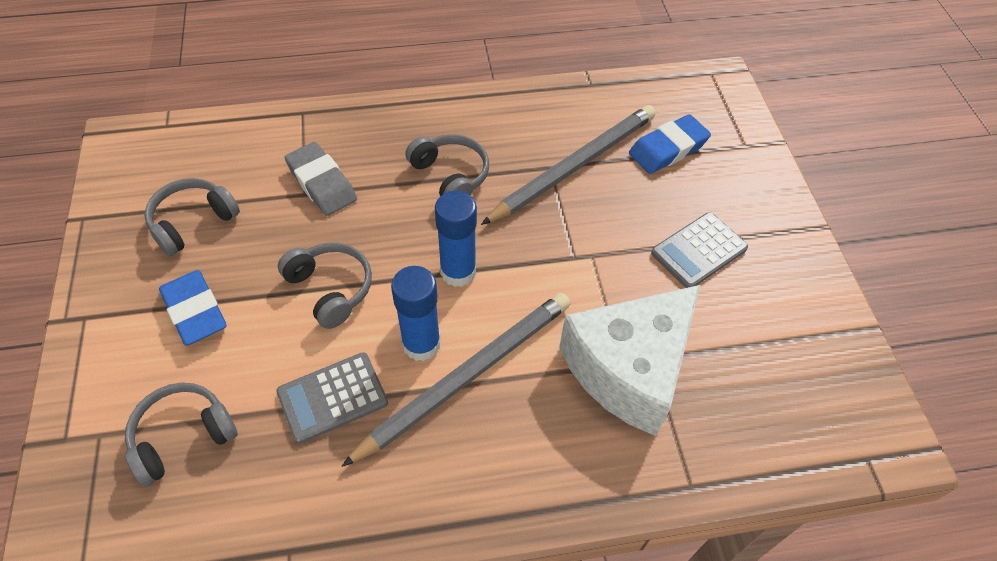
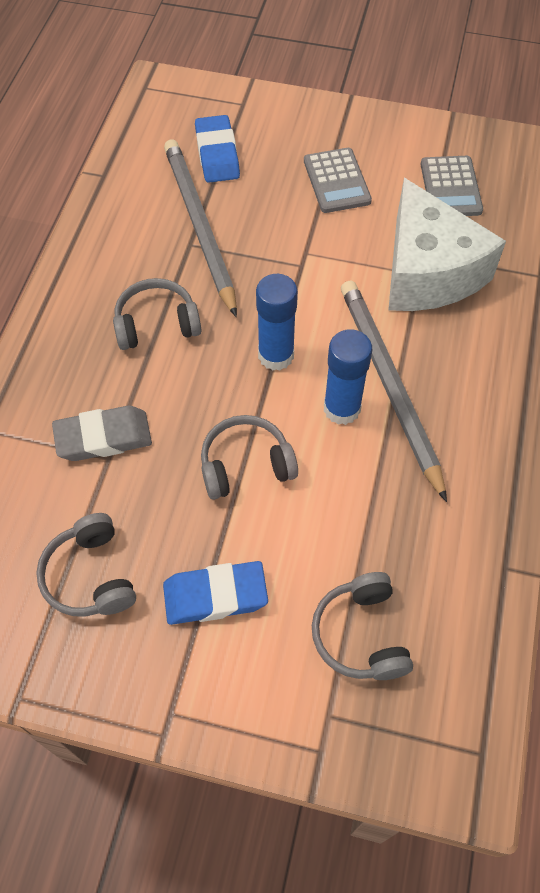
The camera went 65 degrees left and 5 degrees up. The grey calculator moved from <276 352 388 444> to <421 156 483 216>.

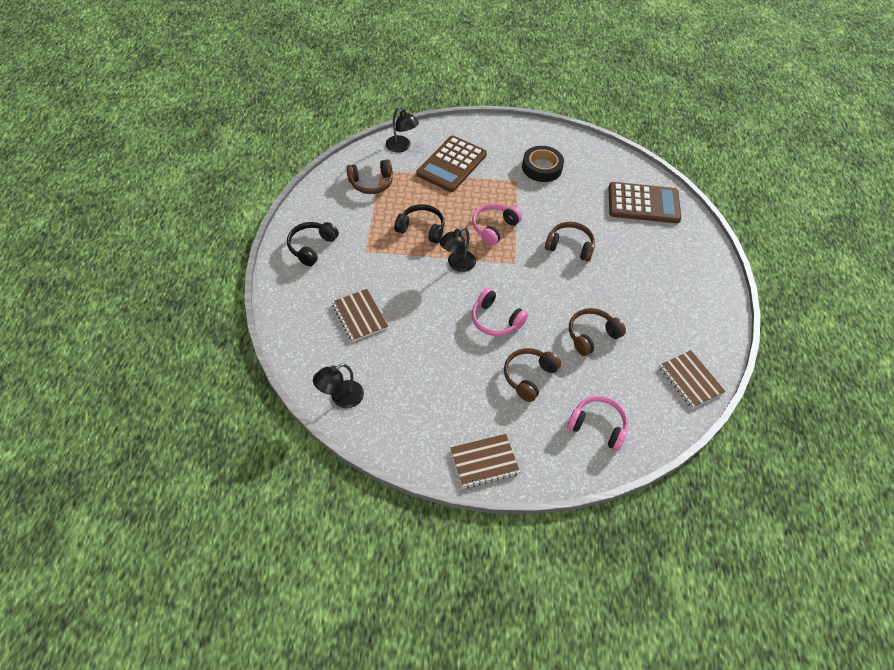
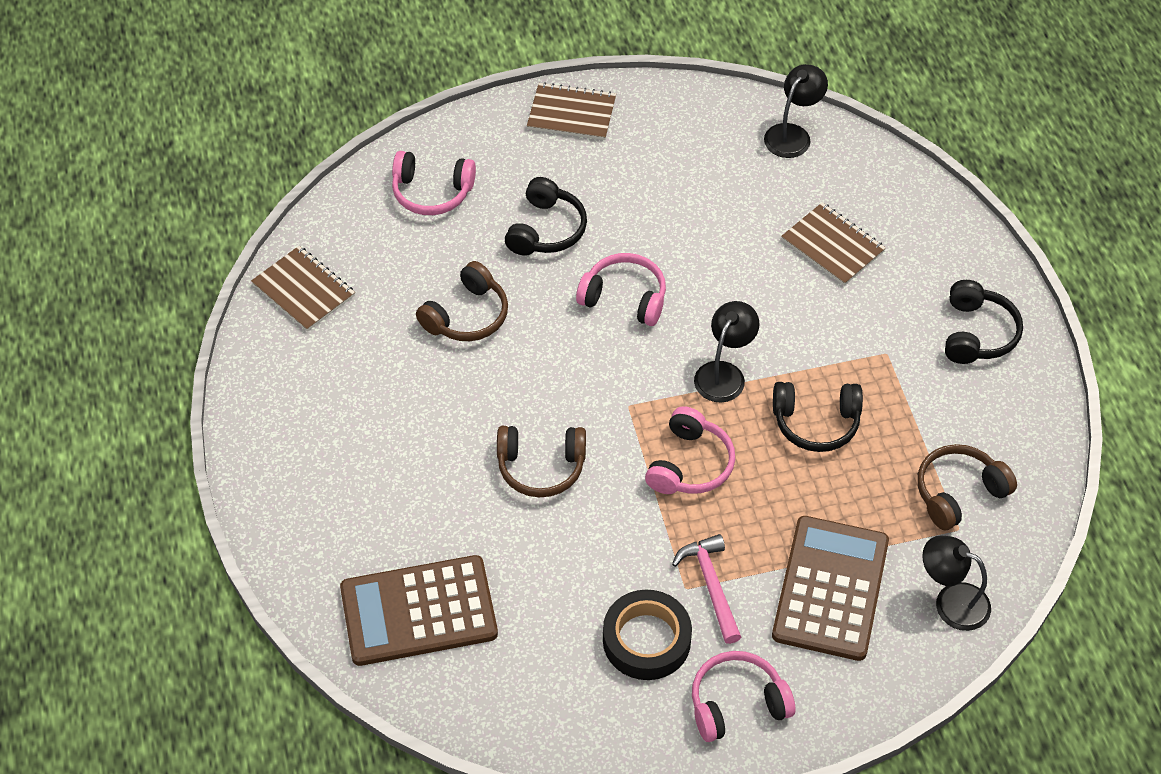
The camera went 165 degrees right and 0 degrees up. The pink hammer at <672 534 741 644> appeared. The pink headphones at <692 651 795 742> appeared. The brown headphones at <504 348 561 402> became the black headphones at <505 177 587 256>. The brown notebook at <450 434 520 488> turned 45 degrees clockwise.

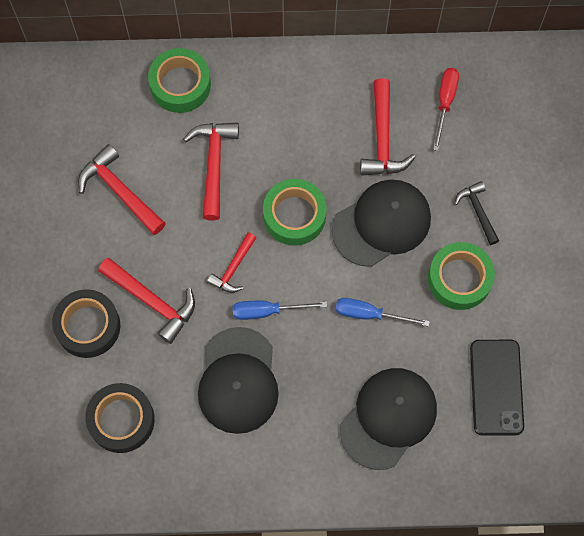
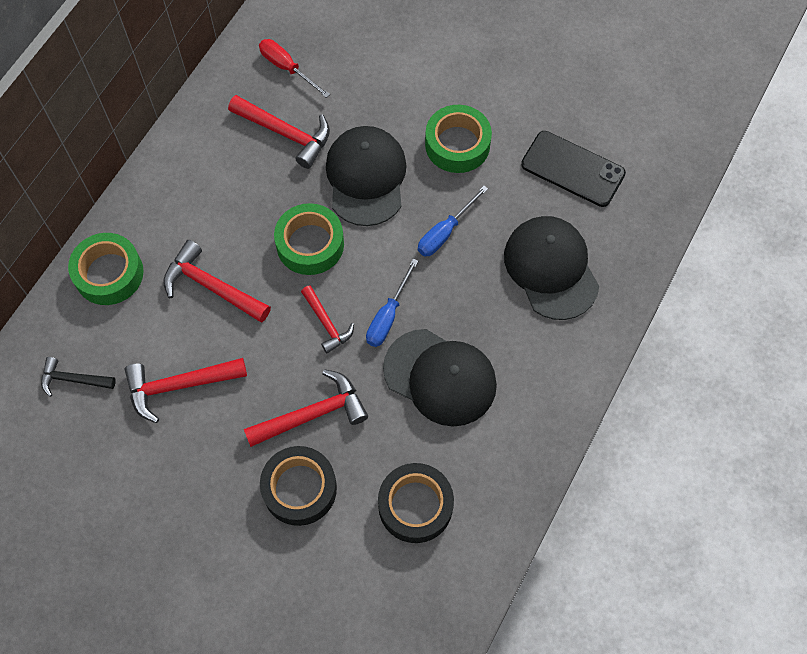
The camera went 60 degrees left and 5 degrees down. The black hammer moved from <454 181 499 245> to <41 357 116 397>.

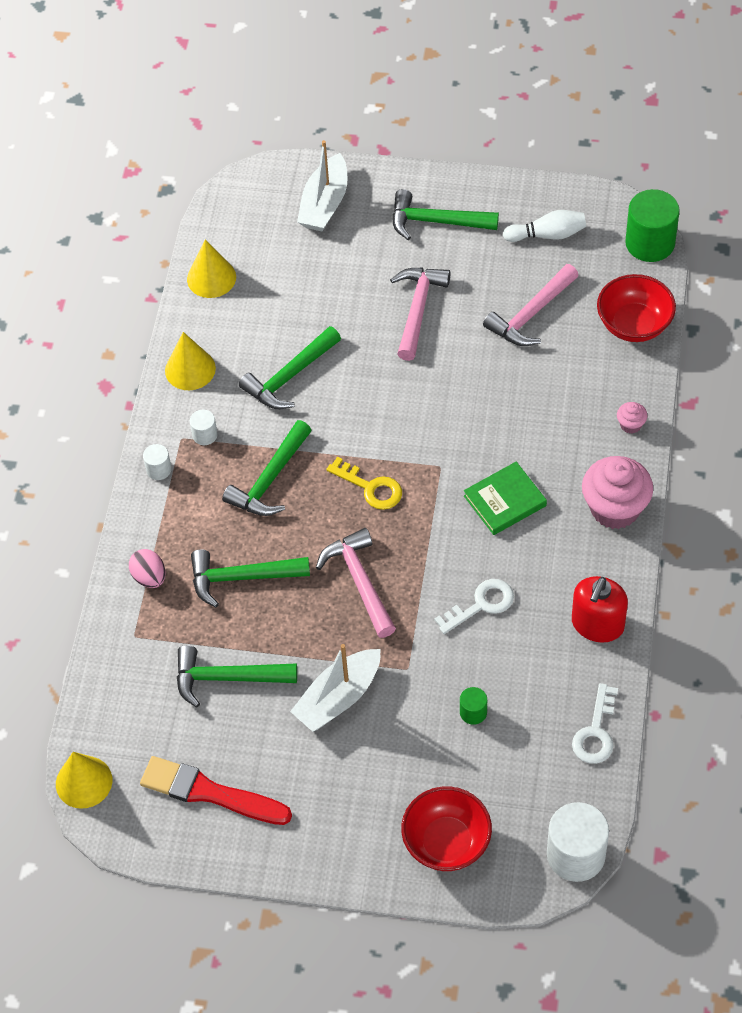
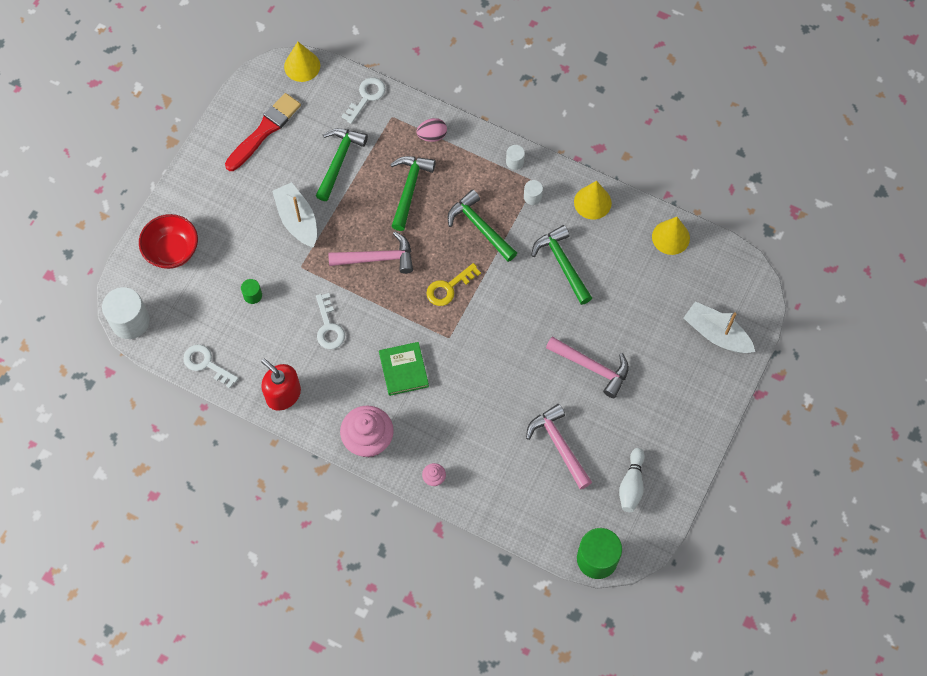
The camera went 105 degrees right and 10 degrees up. The green hammer at <392 189 499 240> disappeared. The red bowl at <597 274 676 342> disappeared. The white key at <341 78 386 124> appeared.

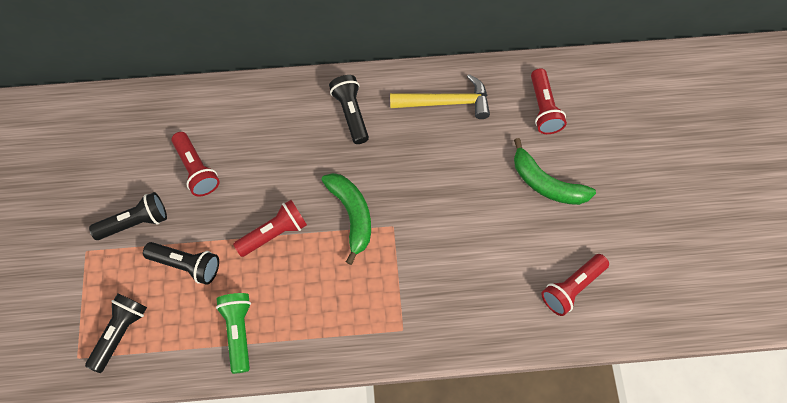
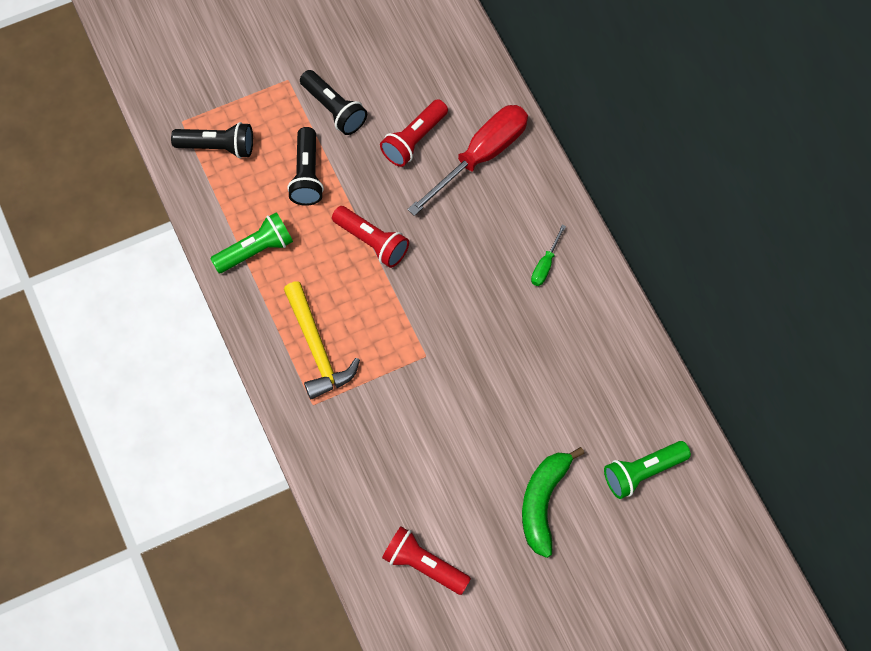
The camera went 70 degrees right and 0 degrees up. The green banana at <321 173 371 265> disappeared. The red screwdriver at <407 105 528 216> appeared. The yellow hammer moved from <390 74 490 119> to <284 281 360 399>. The black flashlight at <329 75 369 144> was replaced by the green screwdriver at <531 225 566 286>. The red flashlight at <531 68 567 134> became the green flashlight at <604 441 691 499>.

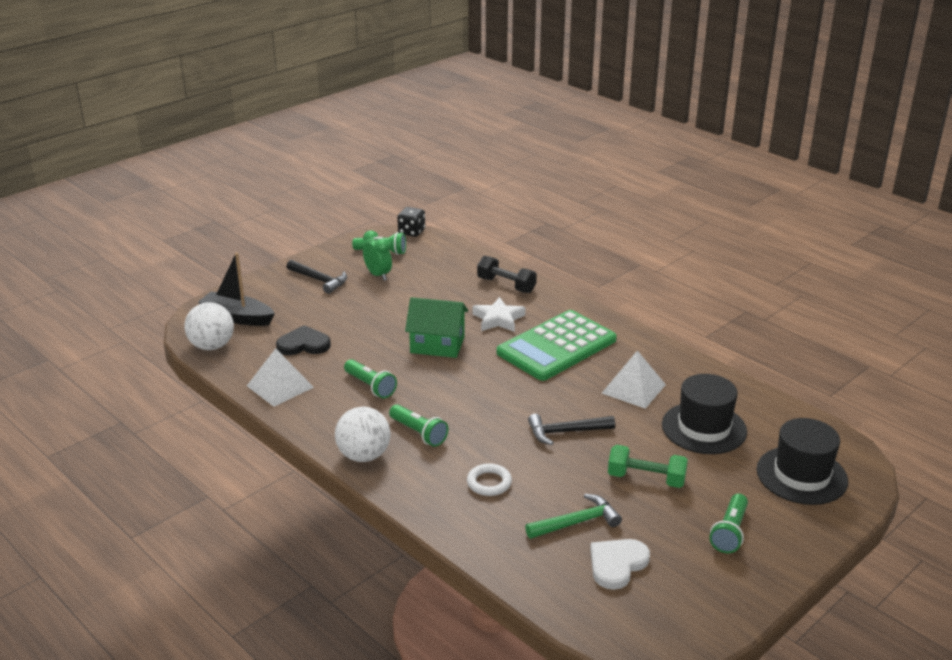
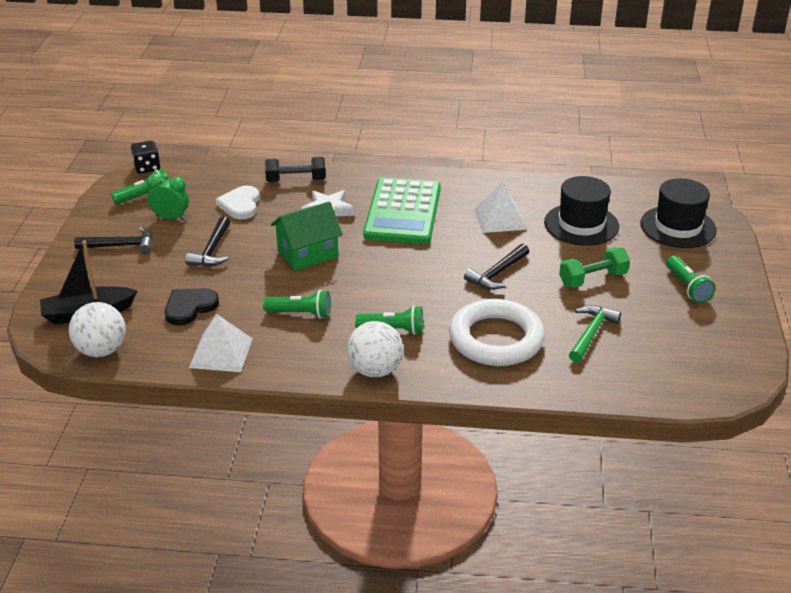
The camera went 40 degrees left and 5 degrees up. The black hammer at <185 217 230 266> appeared. The white heart moved from <590 539 650 590> to <215 186 260 219>. The white ring at <467 463 512 496> changed to 2.22 times the size.

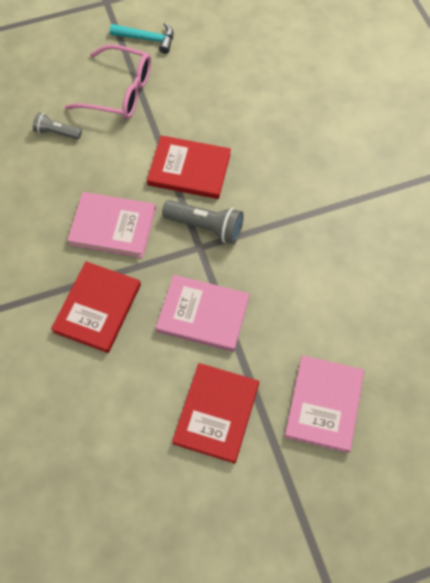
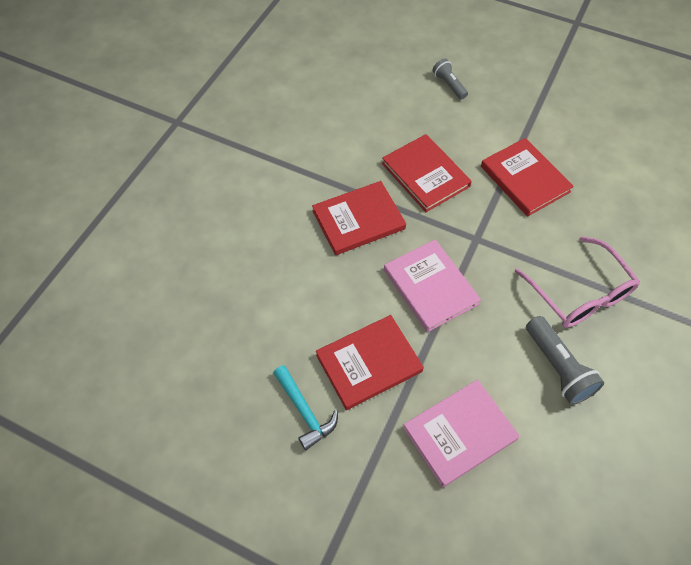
The camera went 45 degrees right and 5 degrees down. The pink glasses moved from <65 44 151 119> to <514 236 640 328>. The turquoise hammer moved from <110 22 173 54> to <273 365 338 450>. The grey flashlight moved from <162 200 244 244> to <526 316 604 405>. The pink book at <67 192 156 258> became the red book at <382 134 472 212>.

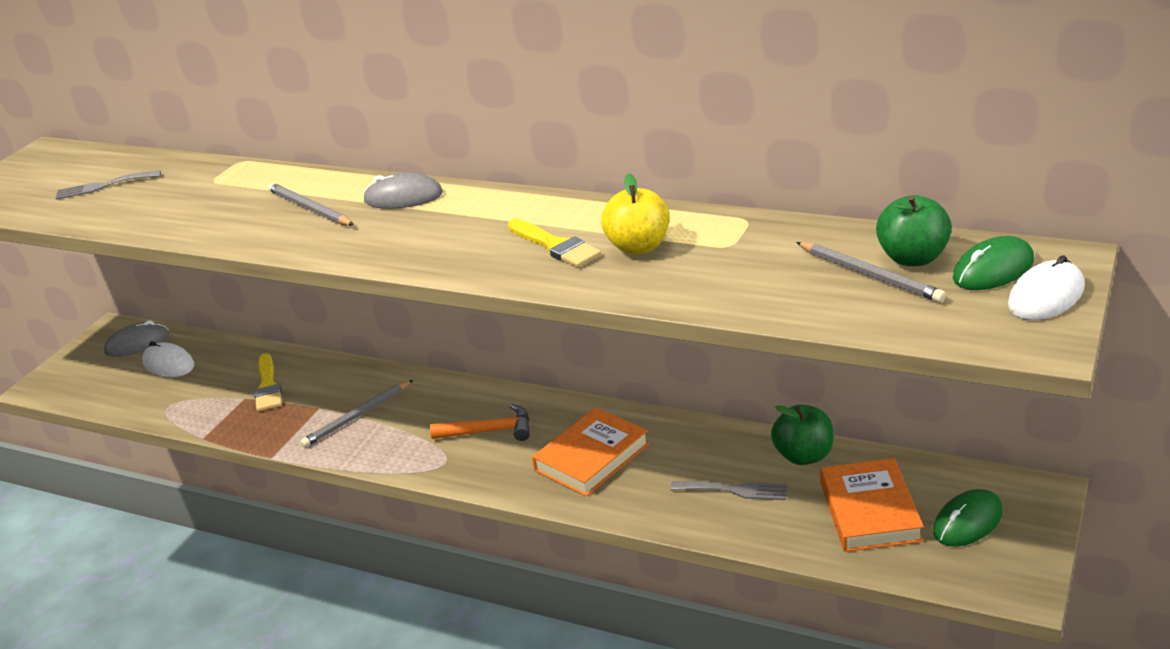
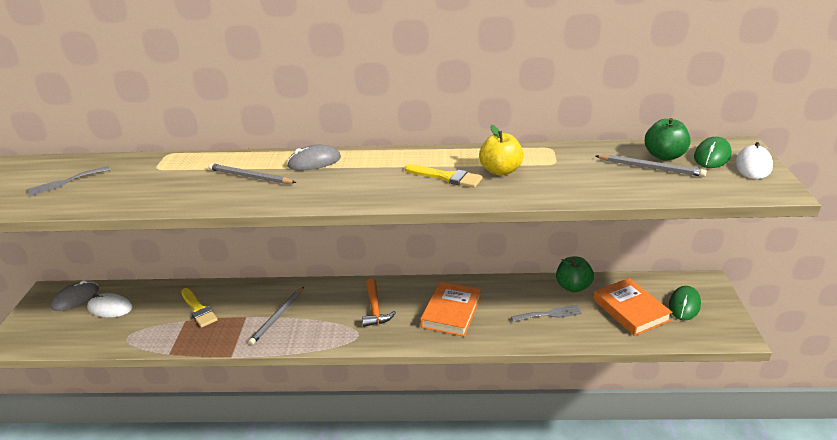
The camera went 25 degrees left and 0 degrees up. The orange hammer at <430 404 530 441> turned 105 degrees clockwise.

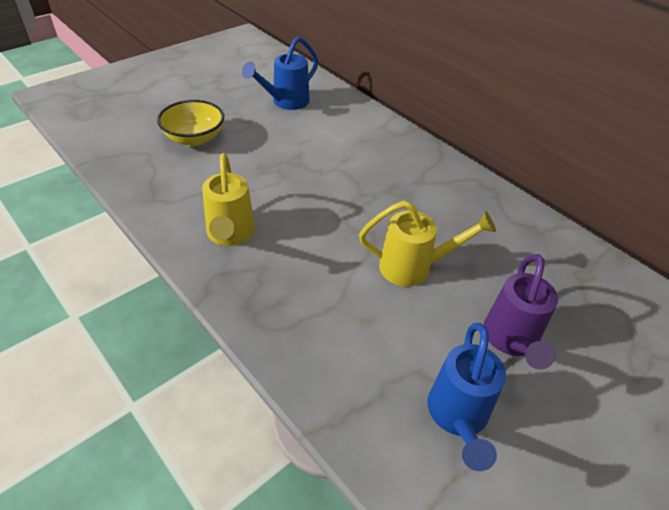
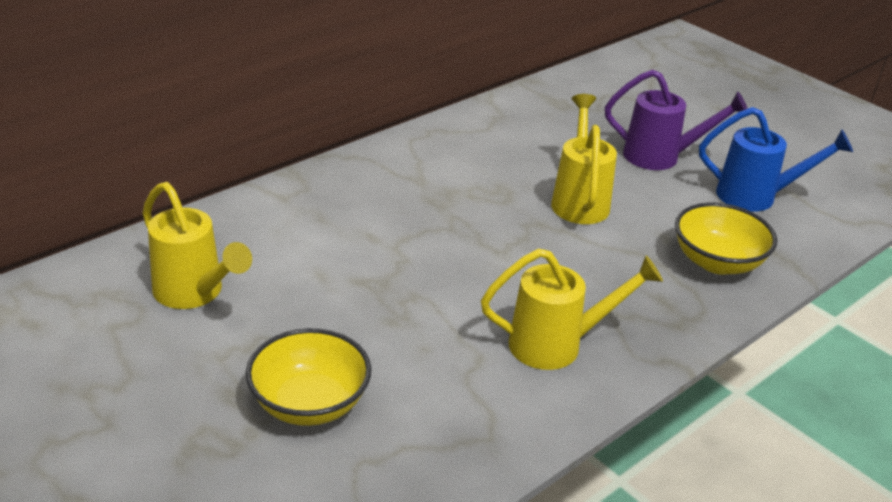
The camera went 90 degrees left and 10 degrees down. The yellow bowl at <675 203 777 275> appeared. The blue watering can at <242 37 318 110> became the yellow watering can at <143 182 252 309>.

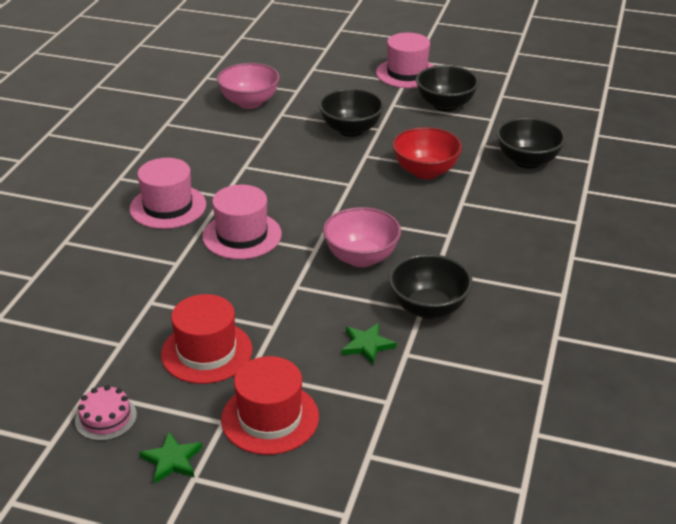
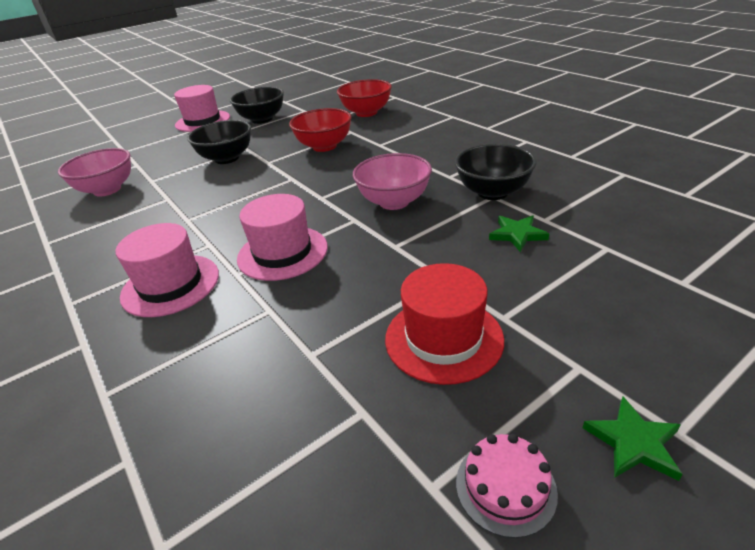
The camera went 50 degrees left and 0 degrees up. The red hat at <221 356 319 455> disappeared. The black bowl at <497 117 566 169> became the red bowl at <337 79 392 117>.

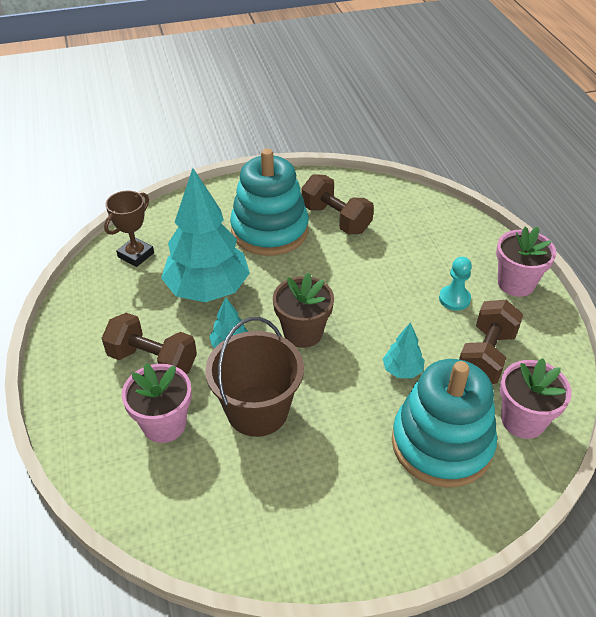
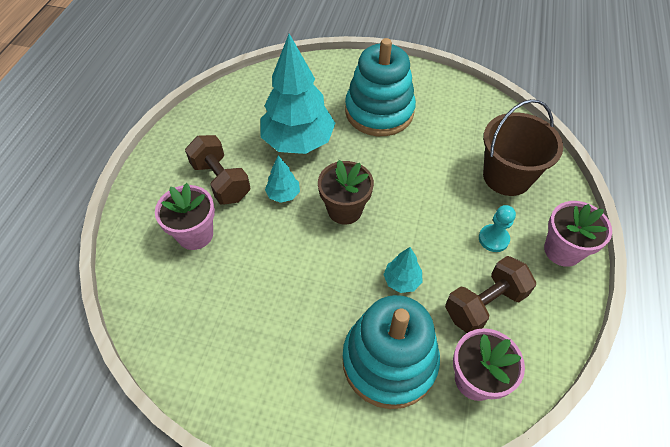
The camera went 30 degrees right and 10 degrees up. The brown trophy at <104 191 154 267> disappeared. The brown dumbbell at <301 174 374 234> disappeared. The brown bucket moved from <205 317 304 437> to <483 99 563 196>.

